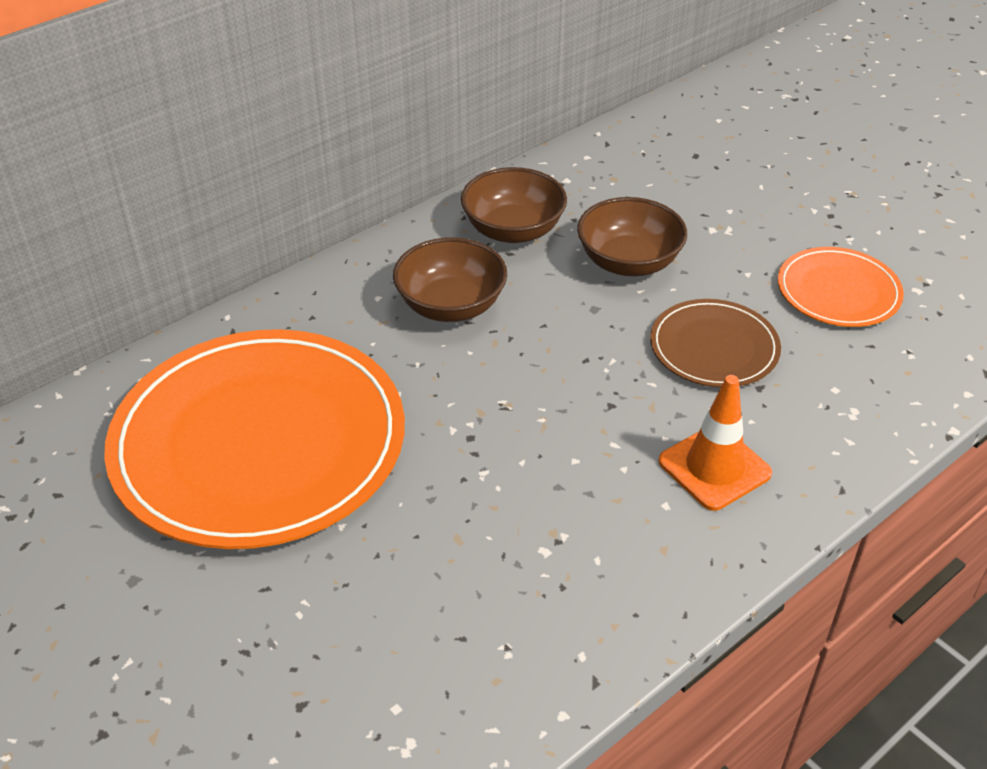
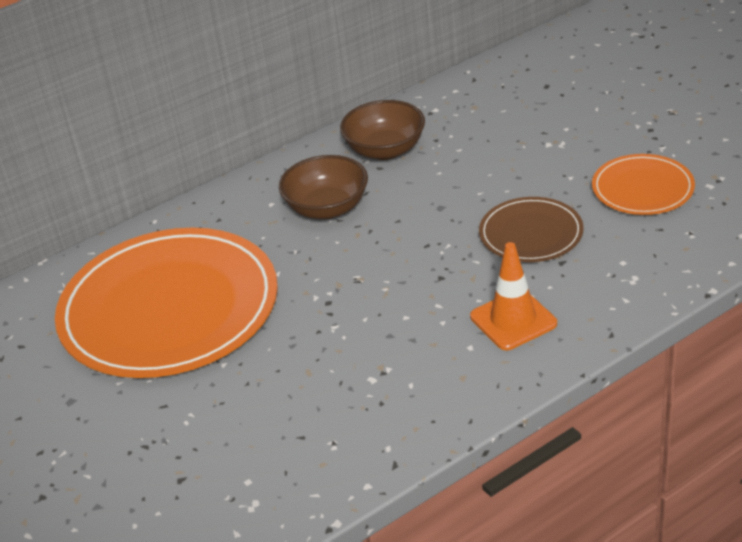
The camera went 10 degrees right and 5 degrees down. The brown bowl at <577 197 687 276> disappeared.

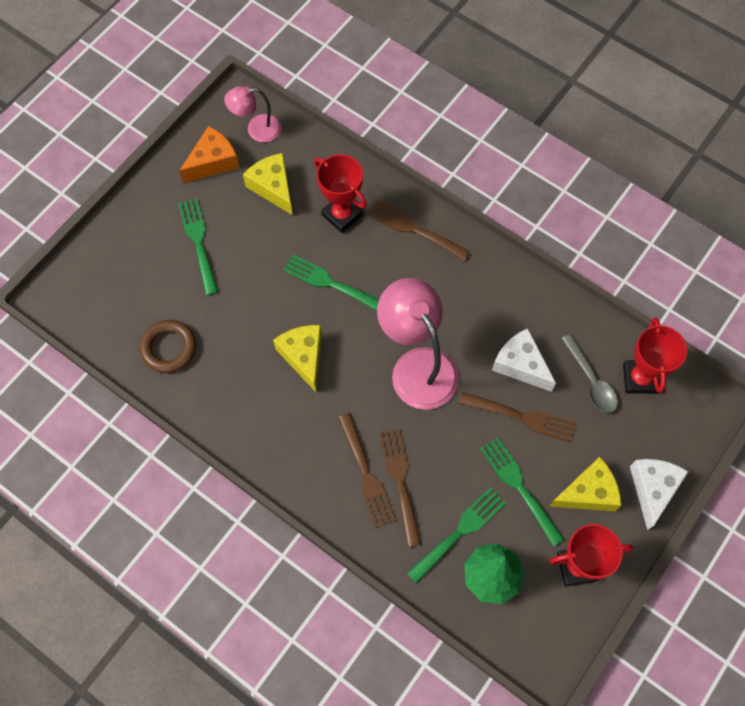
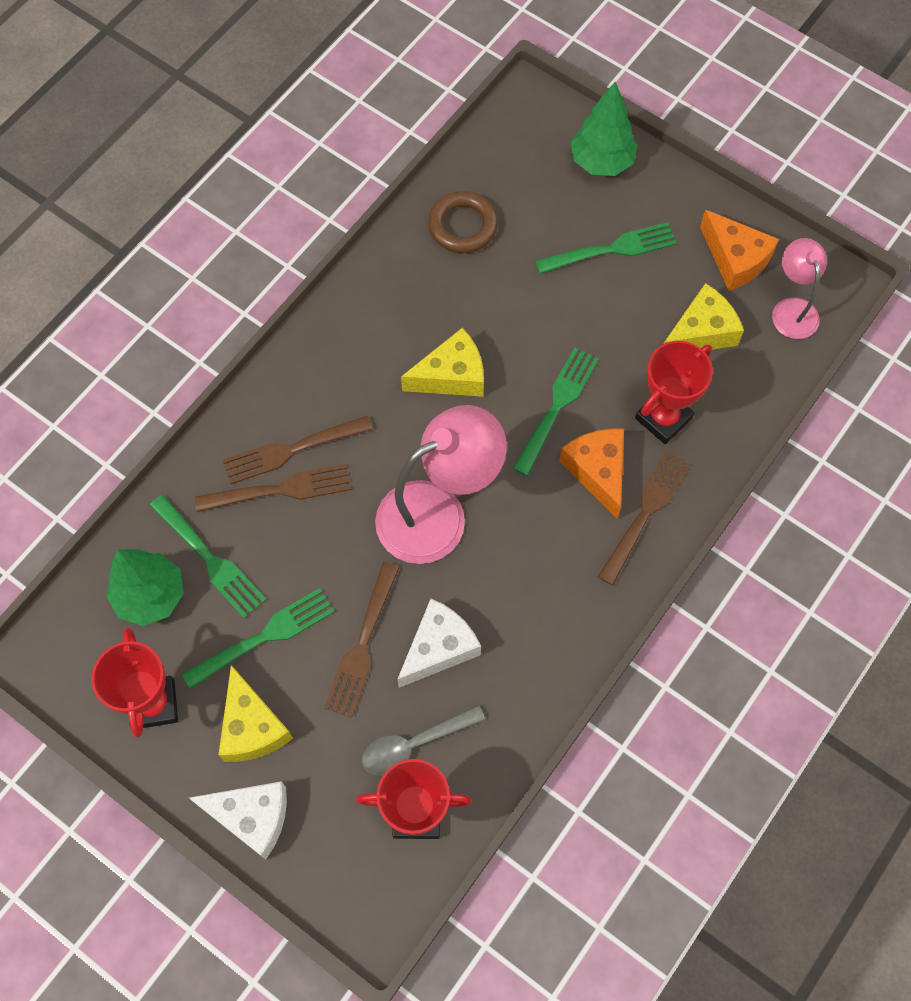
The camera went 90 degrees right and 0 degrees up. The orange cheese at <559 429 624 519> appeared. The green tree at <571 82 638 176> appeared.

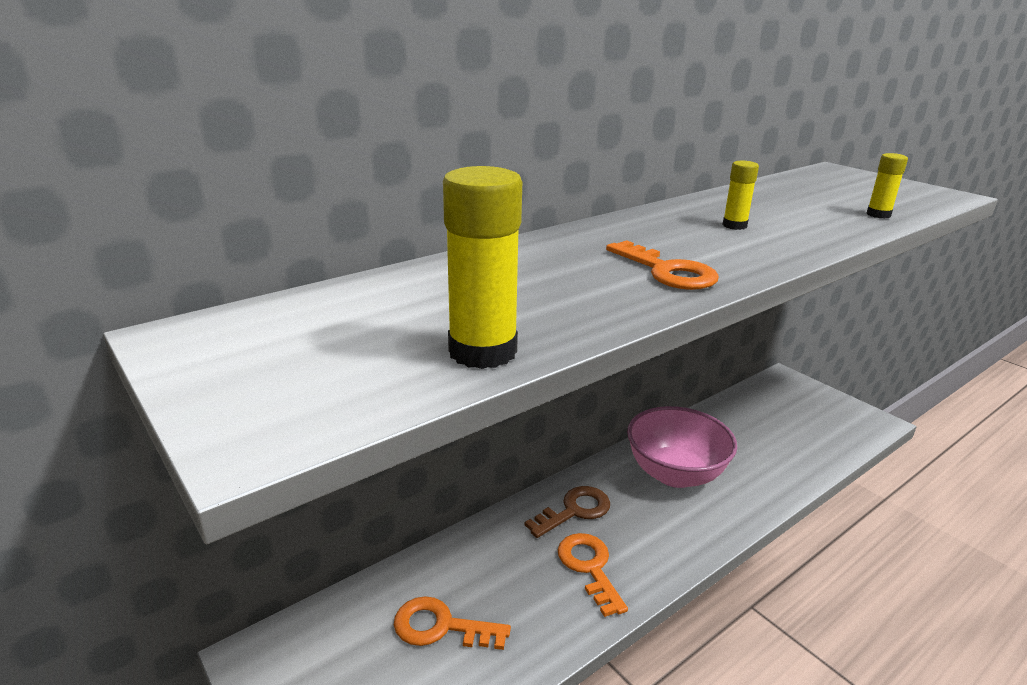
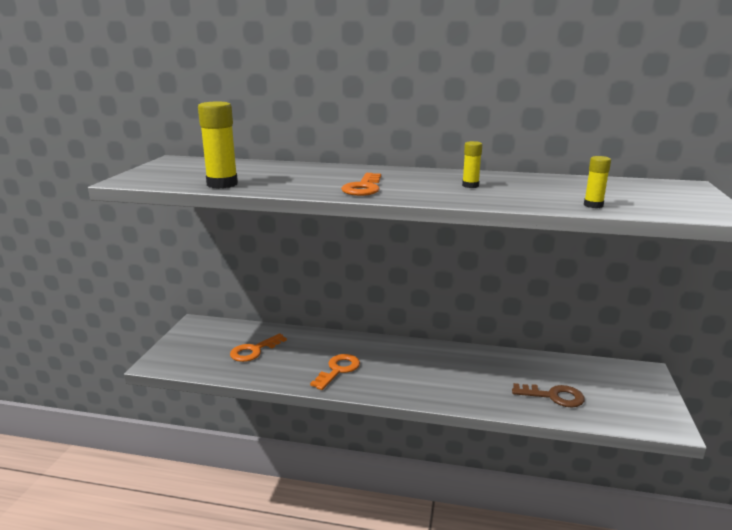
The camera went 50 degrees right and 5 degrees down. The pink bowl at <627 406 737 488> disappeared. The brown key moved from <525 486 610 538> to <512 383 585 407>. The orange key at <394 596 511 650> turned 105 degrees counterclockwise.

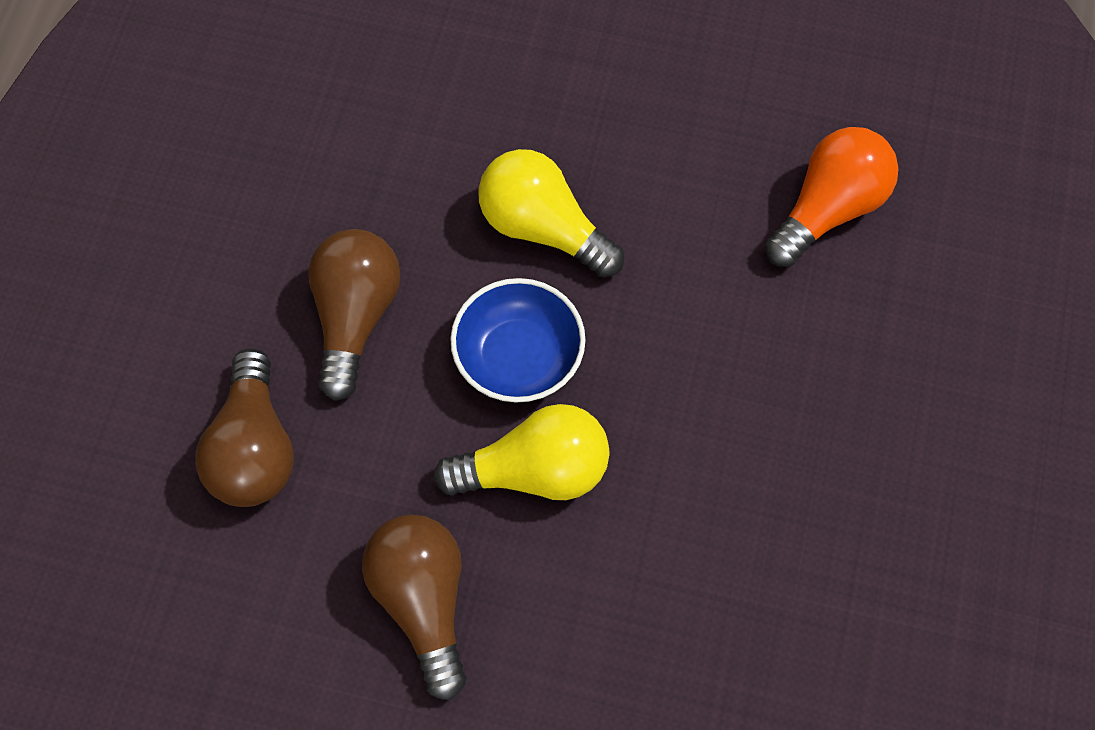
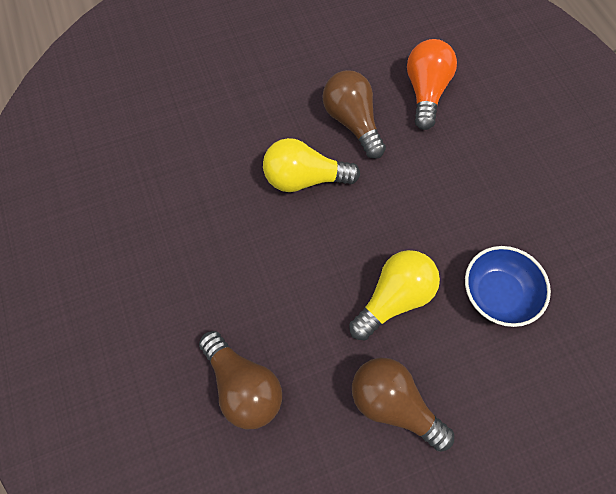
The camera went 35 degrees left and 0 degrees up. The brown light bulb moved from <308 229 401 401> to <322 70 386 159>. The blue bowl moved from <450 278 586 403> to <465 246 551 327>.

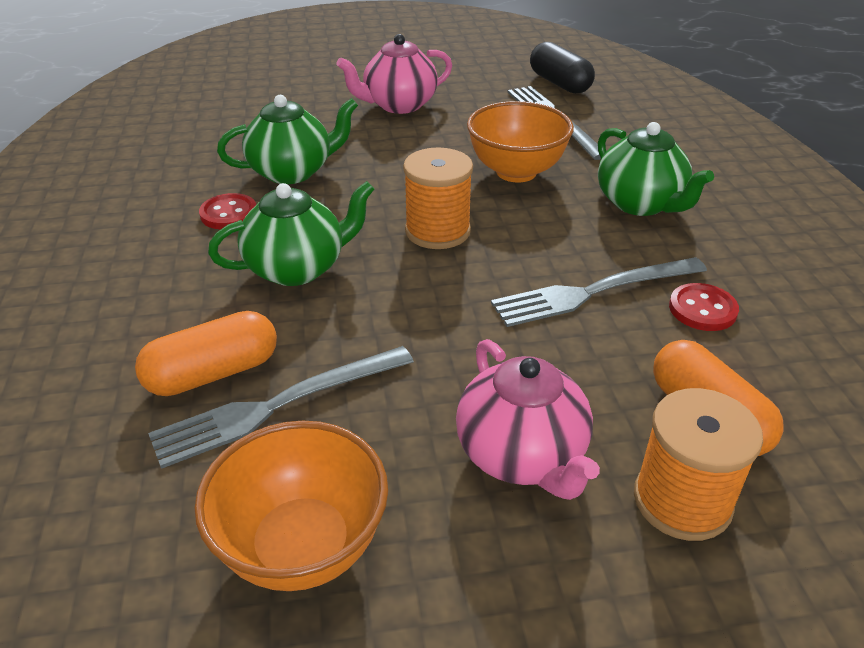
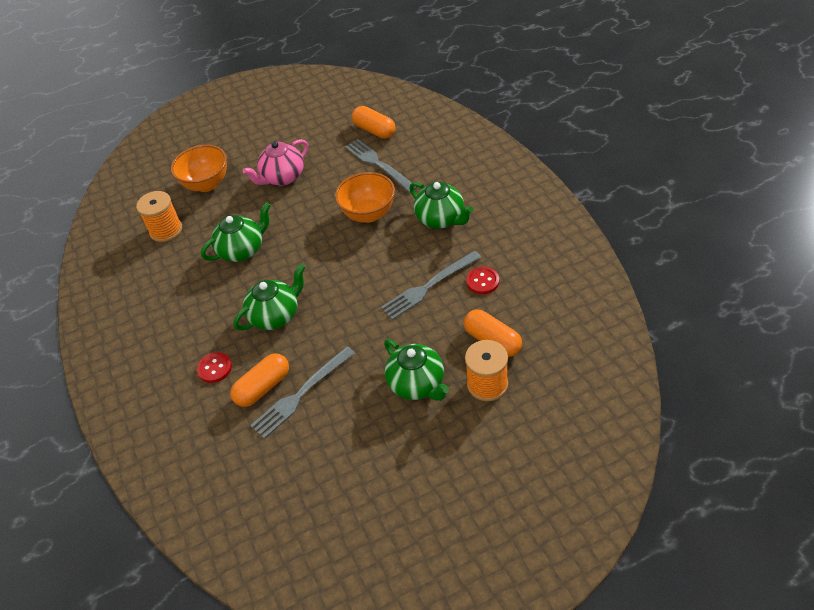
The camera went 10 degrees left and 10 degrees up. The orange bowl moved from <194 421 388 591> to <171 145 227 192>. The red button moved from <199 193 256 229> to <197 352 232 383>. The orange spool moved from <403 147 473 249> to <136 191 182 242>. The pink teapot at <456 339 600 500> became the green teapot at <384 339 449 401>. The black capsule at <530 42 595 94> became the orange capsule at <352 106 395 139>.

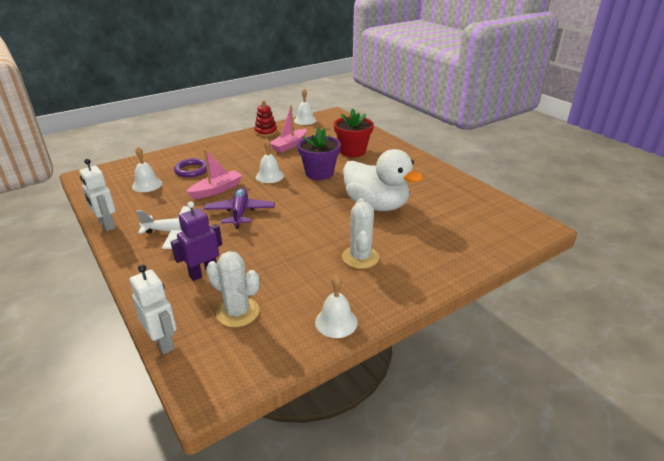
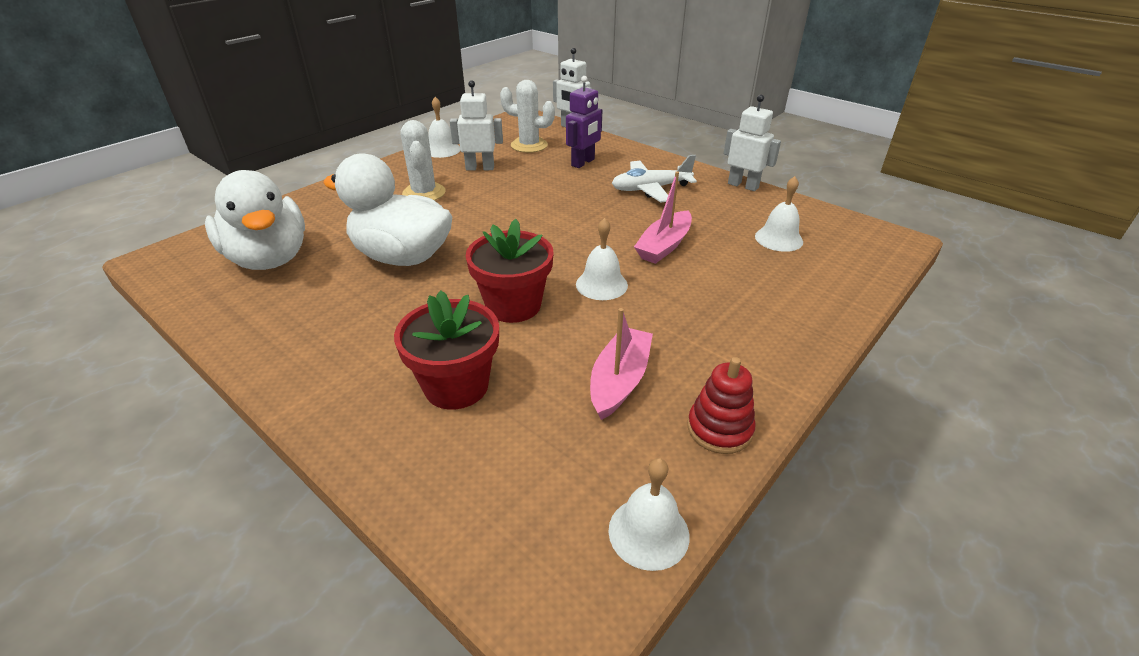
The camera went 165 degrees right and 5 degrees up. The purple ring at <174 158 209 177> disappeared. The purple plane at <204 188 275 229> disappeared. The white duck at <205 170 305 270> appeared. The white robot at <450 80 503 171> appeared. The purple flower pot at <297 128 341 180> became the red flower pot at <466 219 553 323>.

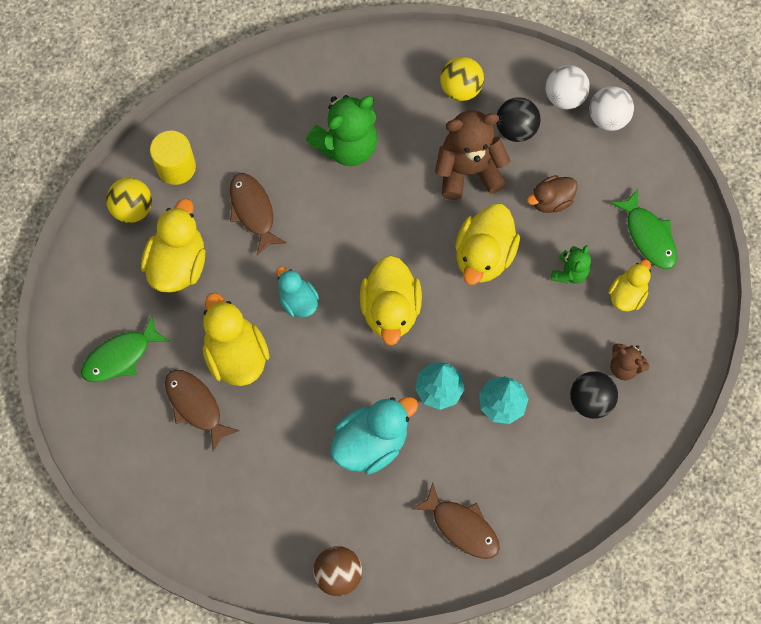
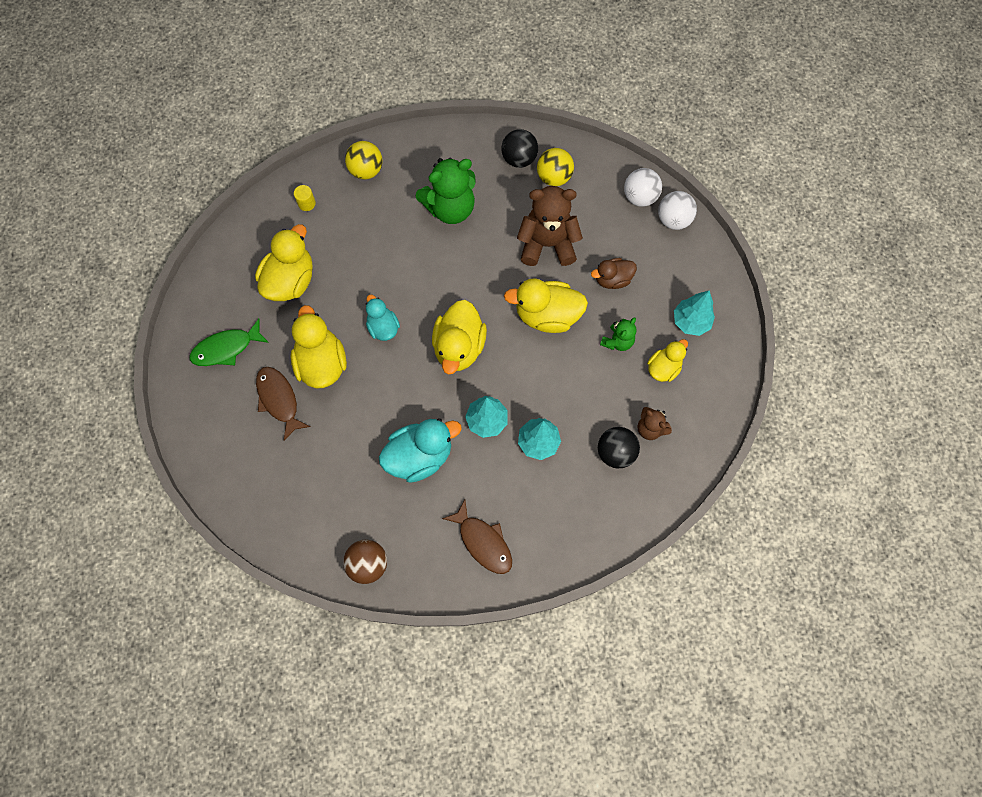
The camera went 10 degrees right and 0 degrees up. The brown fish at <230 173 287 255> disappeared. The yellow ball moved from <106 178 152 223> to <345 141 382 179>. The black ball moved from <496 97 540 142> to <501 129 538 168>. The green fish at <610 189 677 269> was replaced by the turquoise tree at <674 290 715 336>. The yellow duck at <455 204 520 285> turned 60 degrees clockwise. The yellow cylinder at <150 130 196 185> changed to 0.54 times the size.

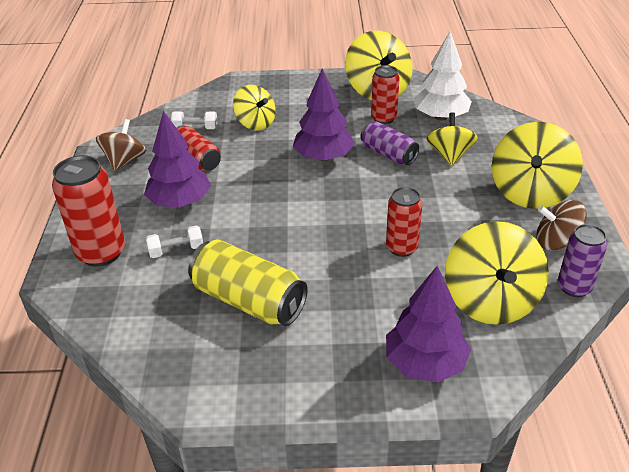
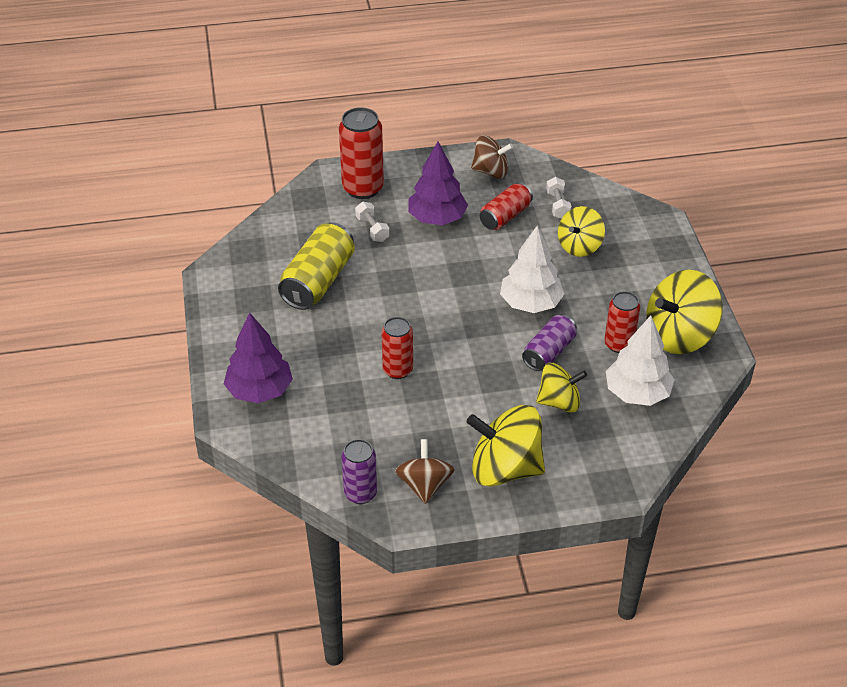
The camera went 80 degrees right and 5 degrees up. The yellow spinning top at <445 221 549 325> disappeared. The purple tree at <293 69 355 161> became the white tree at <500 226 565 313>.

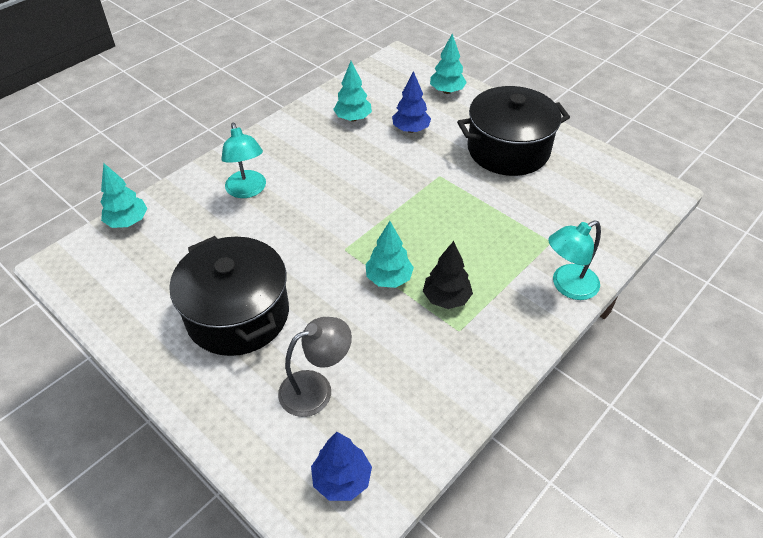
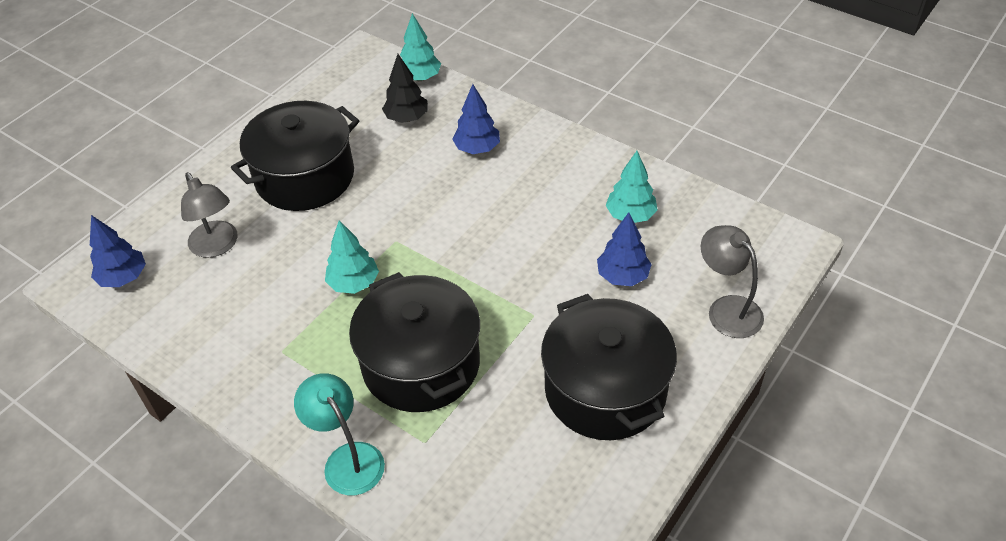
The camera went 85 degrees right and 0 degrees up. The black pot at <349 272 480 412> appeared. The black tree moved from <423 241 473 309> to <382 54 428 123>. The turquoise lamp at <222 123 266 198> was replaced by the blue tree at <452 84 500 154>. The turquoise tree at <430 34 467 94> was replaced by the grey lamp at <701 225 764 338>.

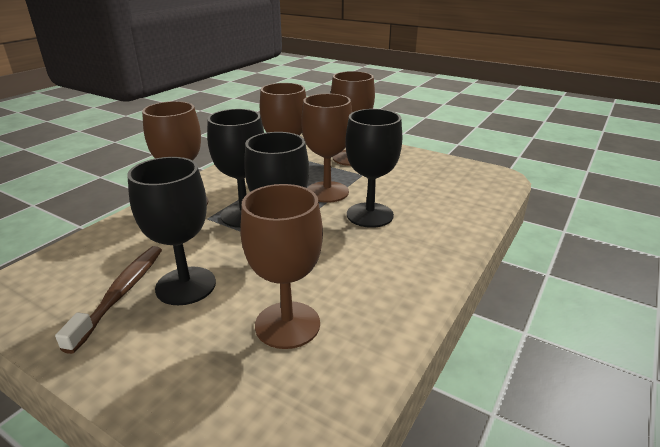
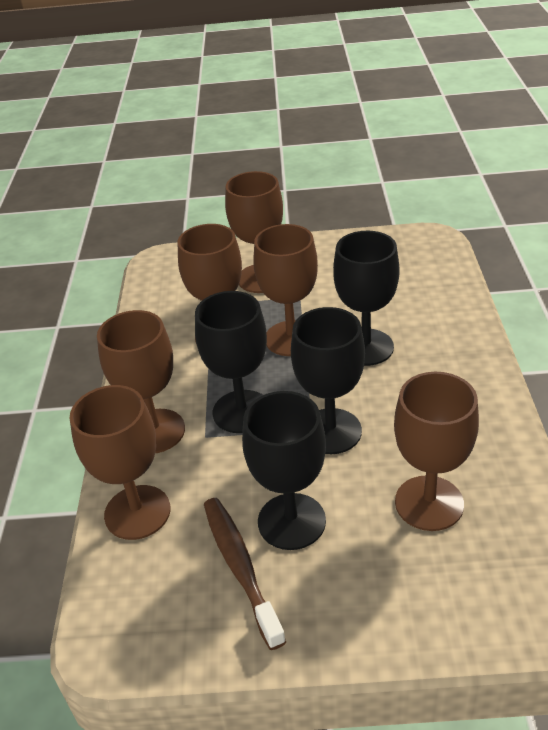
The camera went 30 degrees left and 10 degrees up. The brown goblet at <70 385 171 540> appeared.

